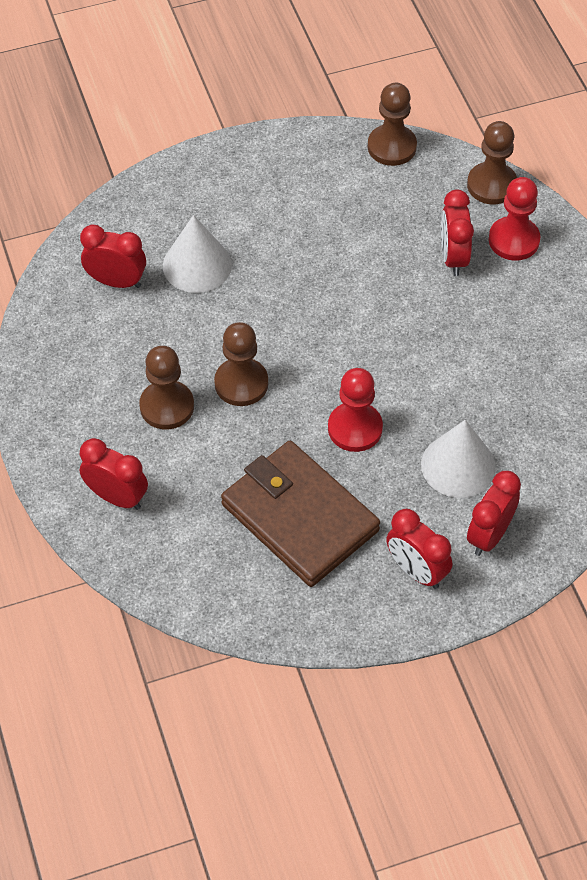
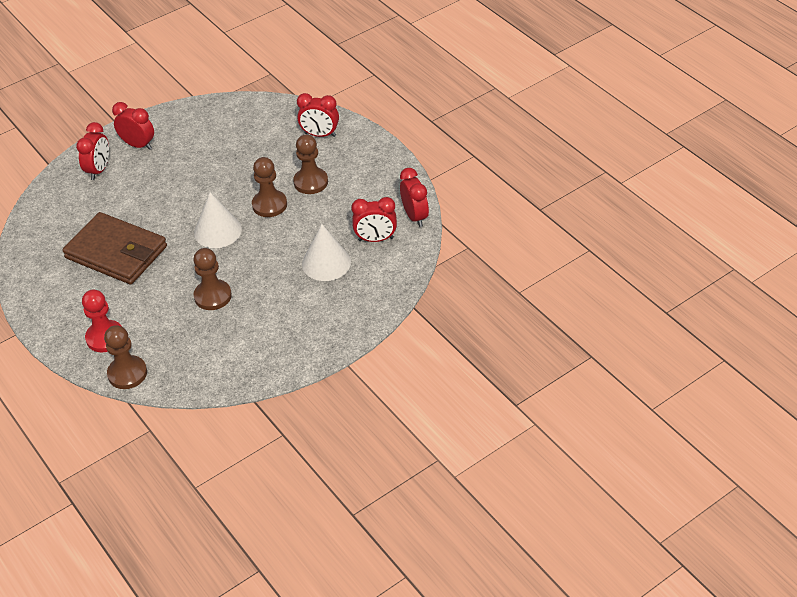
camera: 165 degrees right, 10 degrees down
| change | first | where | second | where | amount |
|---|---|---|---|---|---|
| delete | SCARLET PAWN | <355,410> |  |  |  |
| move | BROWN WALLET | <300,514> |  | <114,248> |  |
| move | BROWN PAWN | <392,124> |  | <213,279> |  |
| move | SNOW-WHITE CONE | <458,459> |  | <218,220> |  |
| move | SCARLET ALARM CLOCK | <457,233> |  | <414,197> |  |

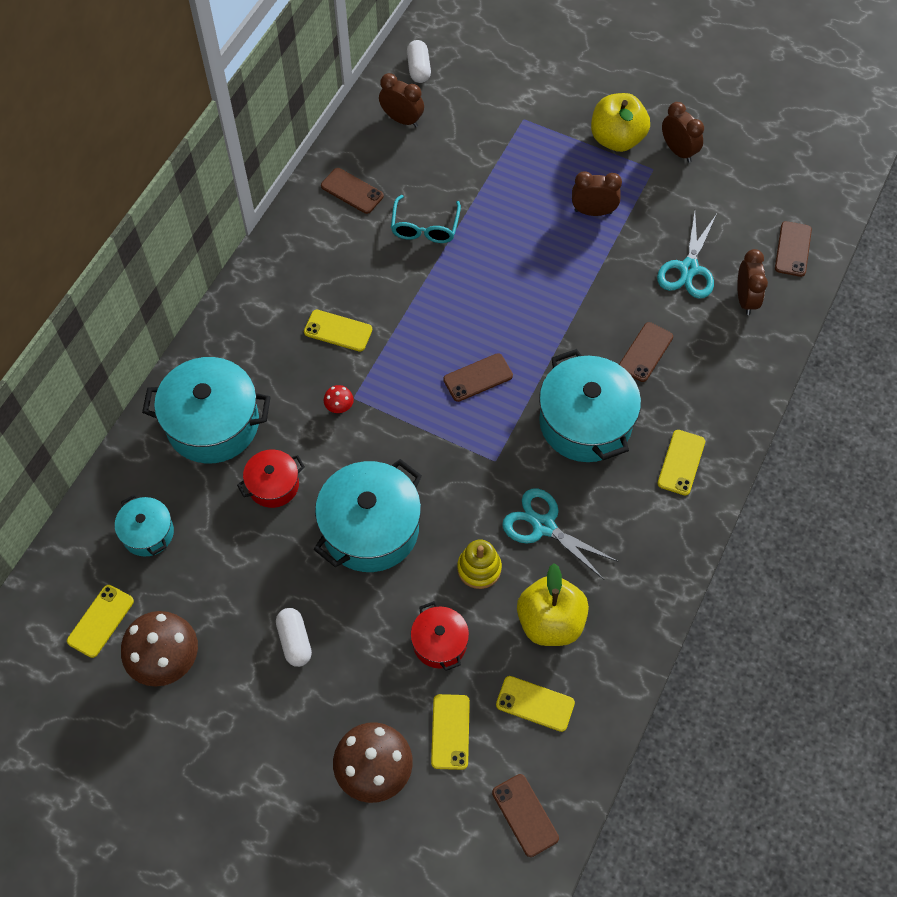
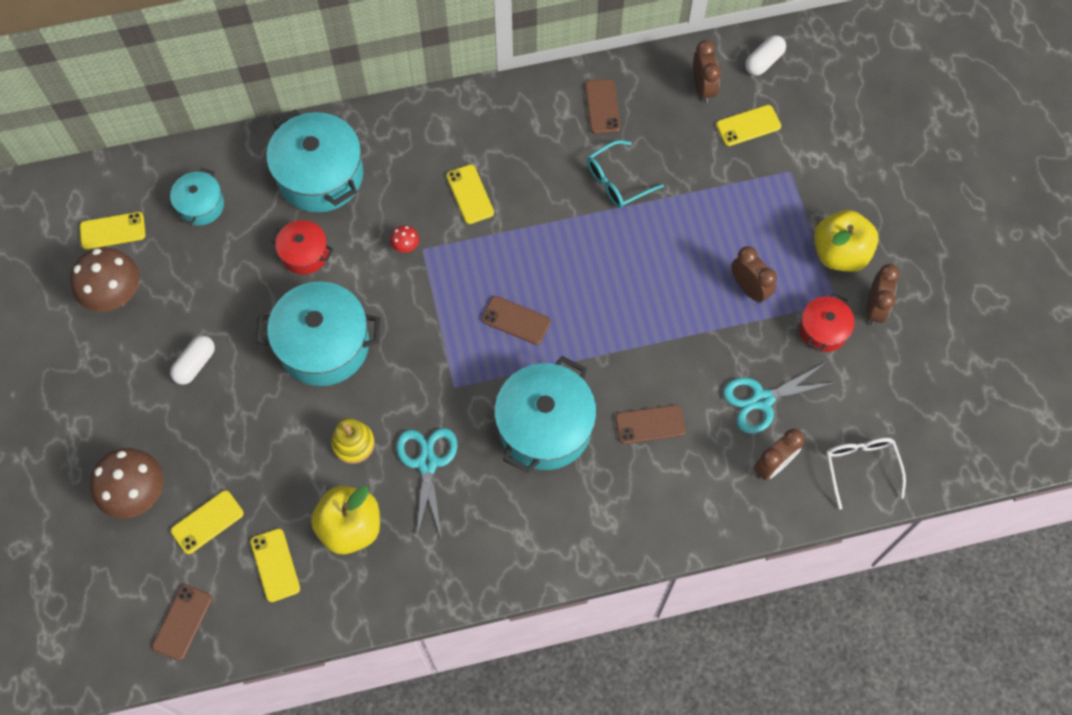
camera: 50 degrees right, 5 degrees up
| change | first | where | second | where | amount |
|---|---|---|---|---|---|
| move | SCARLET POT | <440,636> |  | <827,322> |  |
| move | YELLOW MOBILE PHONE | <681,462> |  | <748,125> |  |
| replace | BROWN MOBILE PHONE | <793,249> | SNOW-WHITE EYEGLASSES | <866,474> |  |

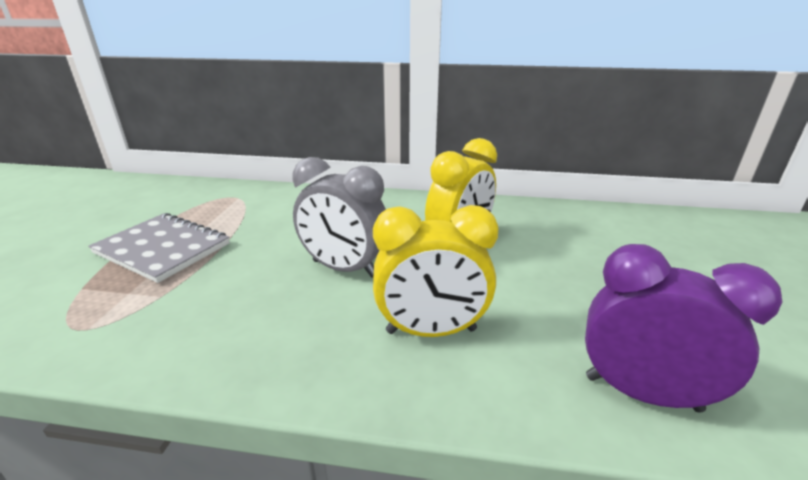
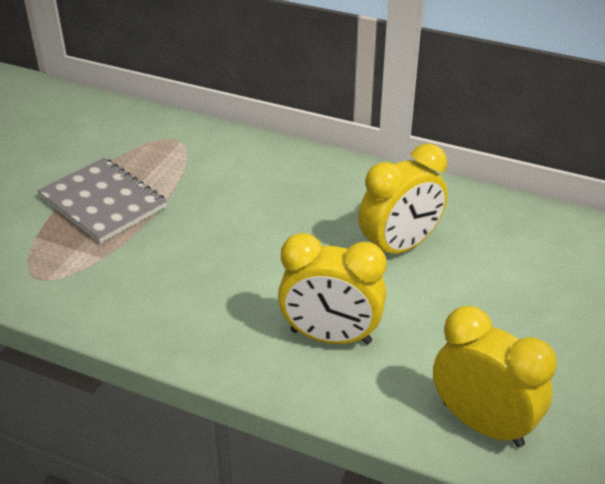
camera: 15 degrees right, 10 degrees up
| change | first | where | second | where | amount |
|---|---|---|---|---|---|
| delete | GREY ALARM CLOCK | <339,217> |  |  |  |
| recolor | PURPLE ALARM CLOCK | <683,328> | YELLOW ALARM CLOCK | <495,376> |  |

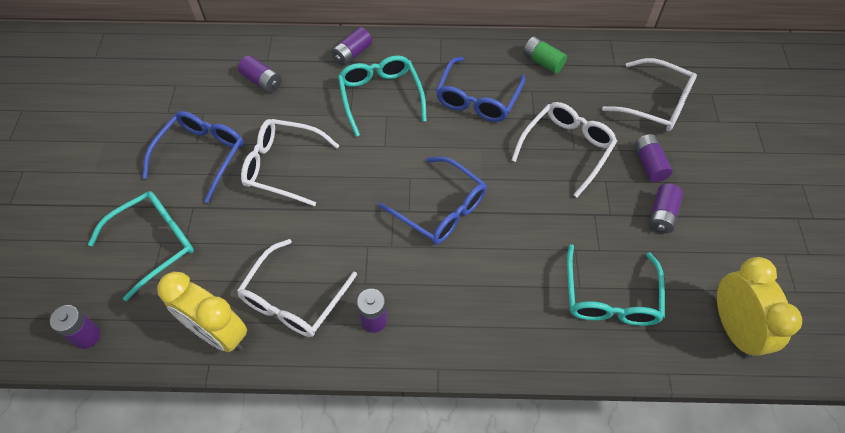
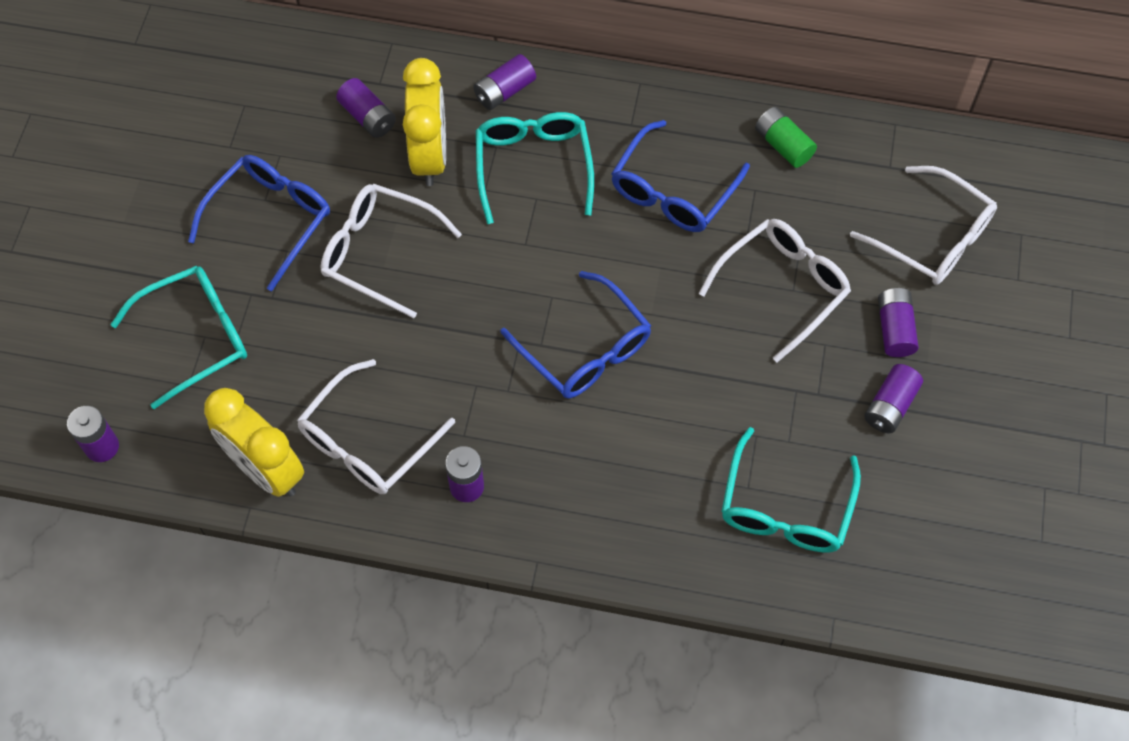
camera: 10 degrees right, 5 degrees up
| change | first | where | second | where | amount |
|---|---|---|---|---|---|
| move | YELLOW ALARM CLOCK | <759,307> |  | <424,122> |  |

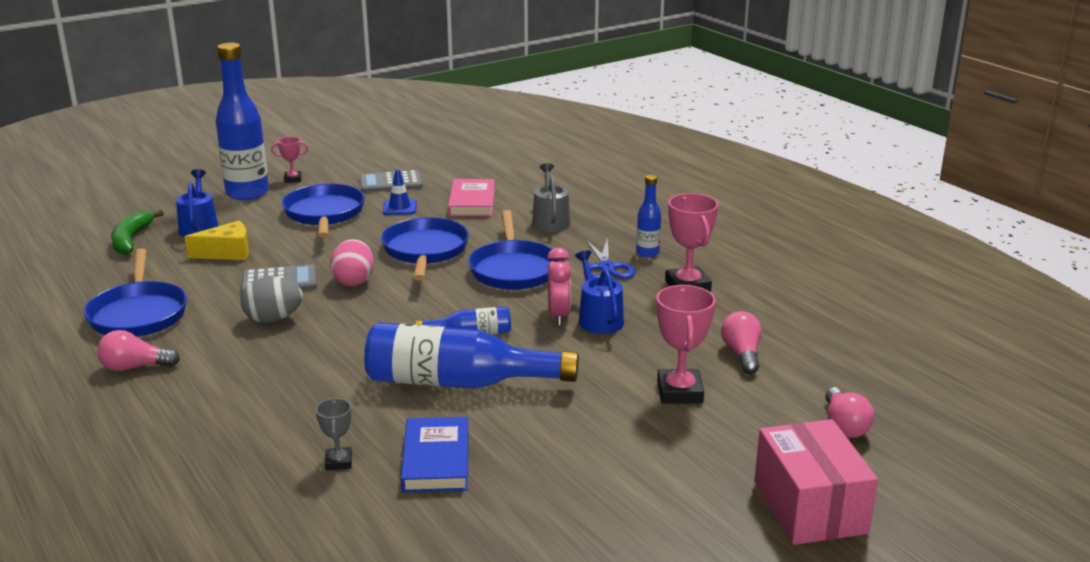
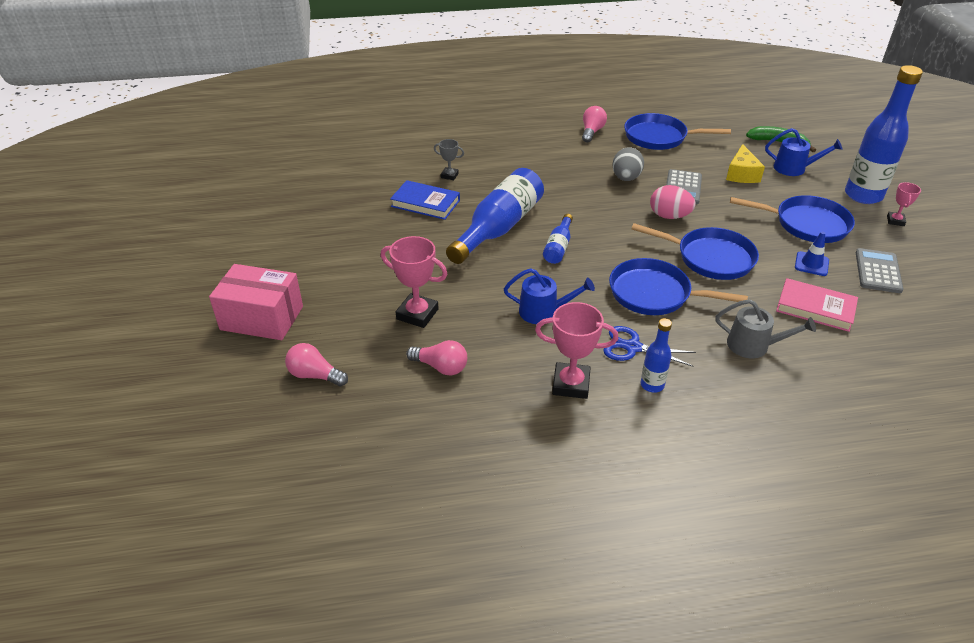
camera: 115 degrees right, 15 degrees up
| change | first | where | second | where | amount |
|---|---|---|---|---|---|
| delete | PINK ALARM CLOCK | <559,286> |  |  |  |

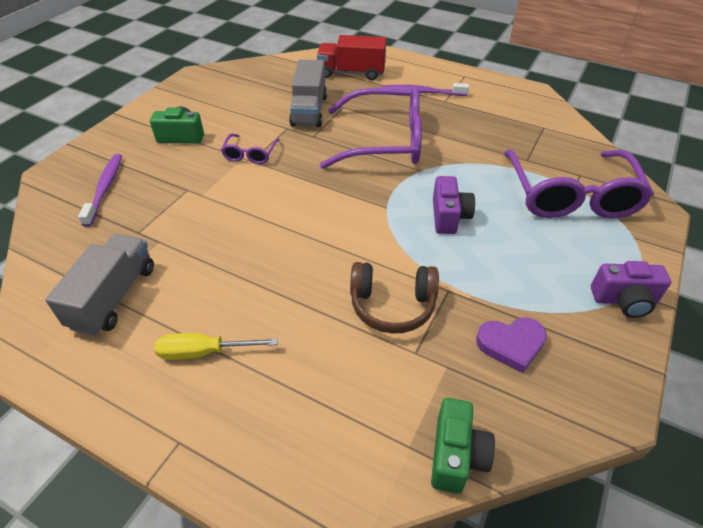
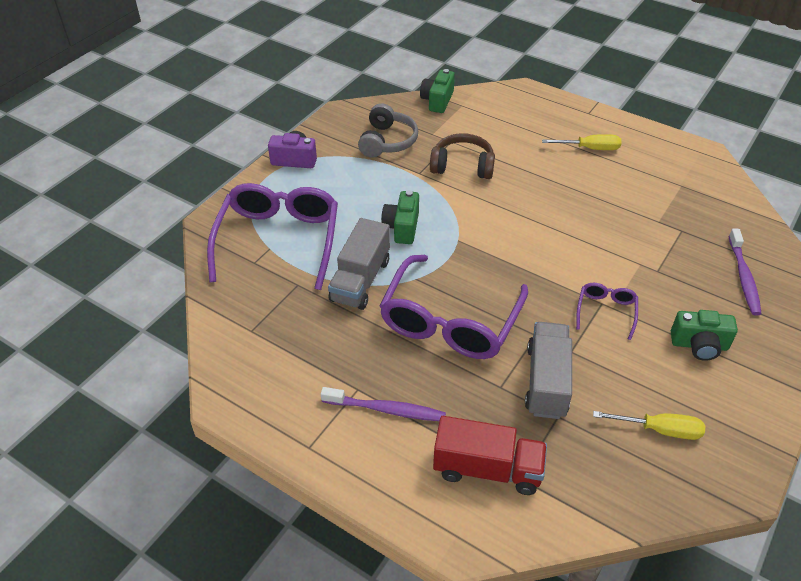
camera: 175 degrees left, 0 degrees up
| change | first | where | second | where | amount |
|---|---|---|---|---|---|
| insert |  |  | YELLOW HAND SCREWDRIVER | <649,425> |  |
| move | GREY TRUCK | <99,285> |  | <359,264> |  |
| replace | PURPLE LOVE HEART | <511,345> | GREY OVER-EAR HEADPHONES | <388,130> |  |
| recolor | PURPLE PHOTO CAMERA | <454,205> | GREEN PHOTO CAMERA | <400,217> |  |
| rotate | PURPLE EYEGLASSES | <371,127> |  | <454,307> | 75 degrees counterclockwise |

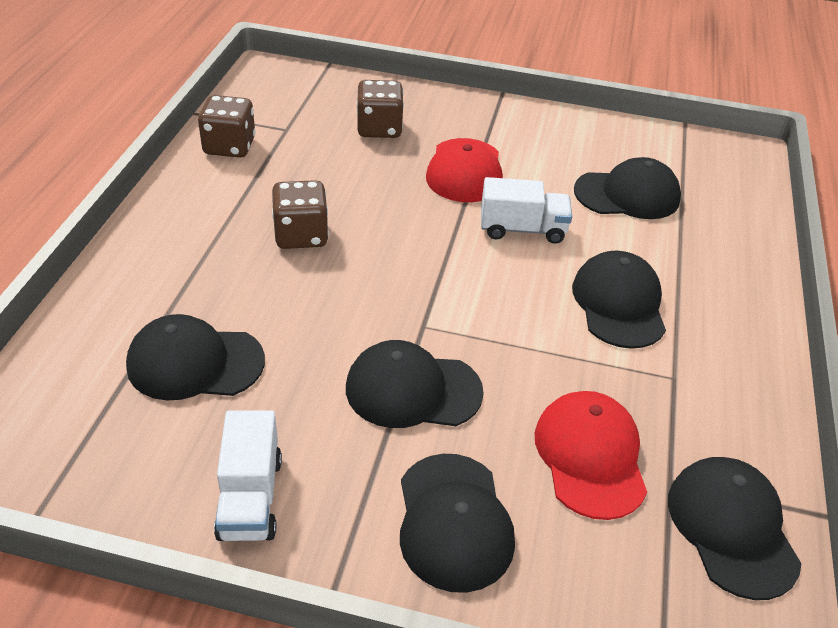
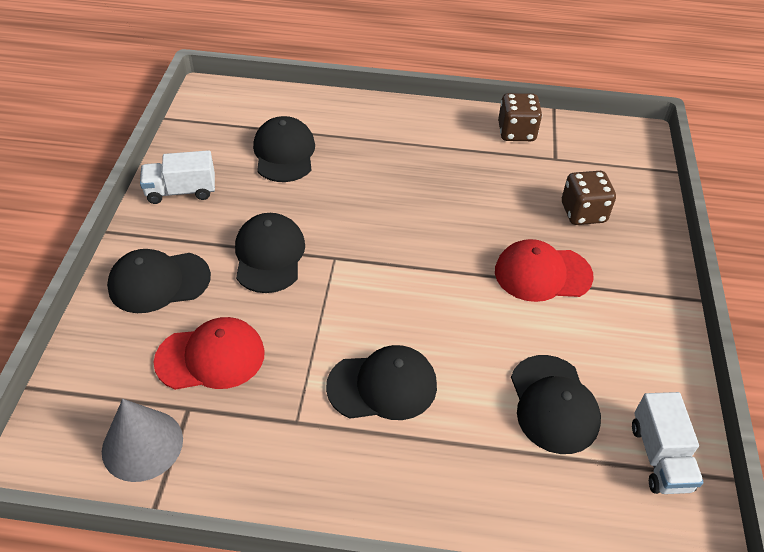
camera: 85 degrees right, 5 degrees up
| change | first | where | second | where | amount |
|---|---|---|---|---|---|
| delete | BROWN DIE | <300,214> |  |  |  |
| move | SNOW-WHITE TRUCK | <526,210> |  | <668,443> |  |
| replace | JET-BLACK CAP | <735,528> | GREY CONE | <142,440> |  |

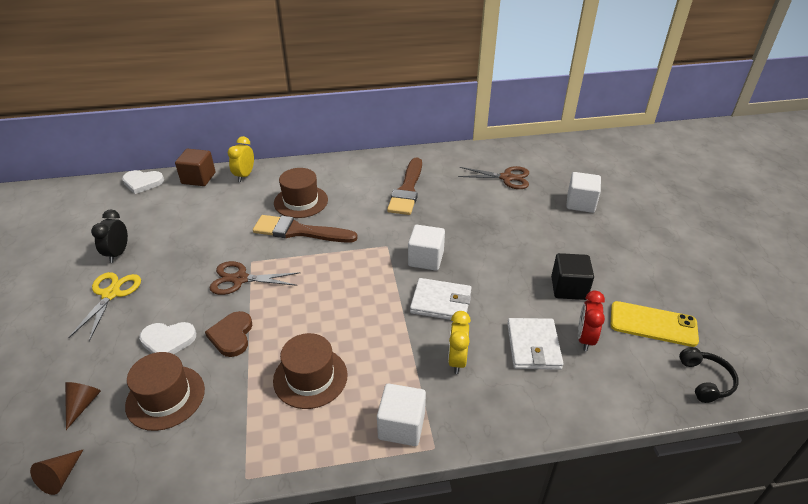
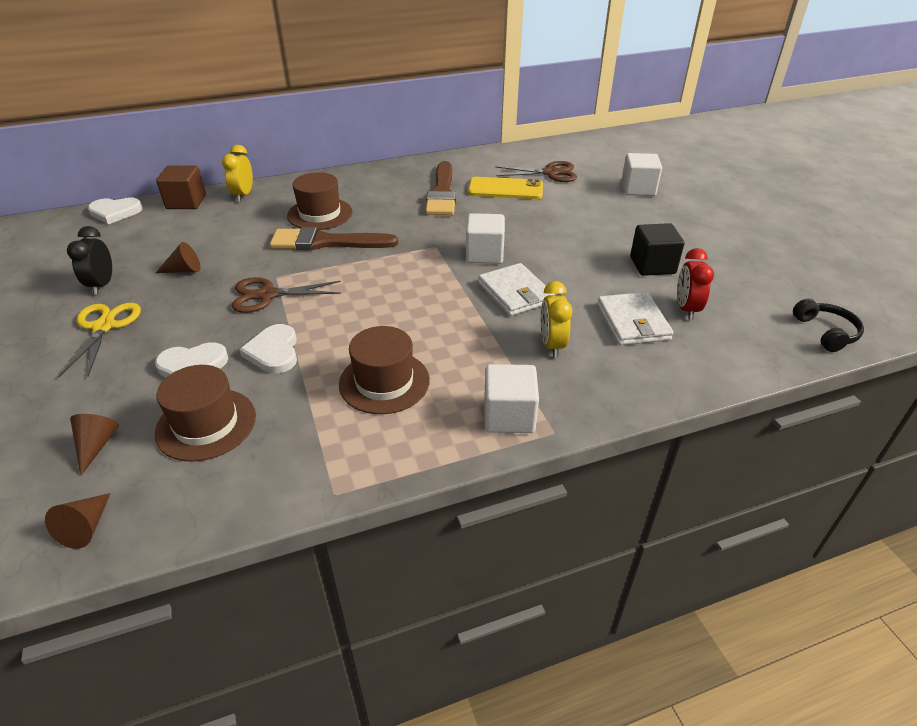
camera: 10 degrees left, 0 degrees up
| change | first | where | second | where | amount |
|---|---|---|---|---|---|
| insert |  |  | BROWN CONE | <178,257> |  |
| move | YELLOW MOBILE PHONE | <655,324> |  | <505,188> |  |
| recolor | BROWN LOVE HEART | <228,334> | SNOW-WHITE LOVE HEART | <268,348> |  |
| rotate | SNOW-WHITE WALLET | <440,299> |  | <516,289> | 60 degrees clockwise |

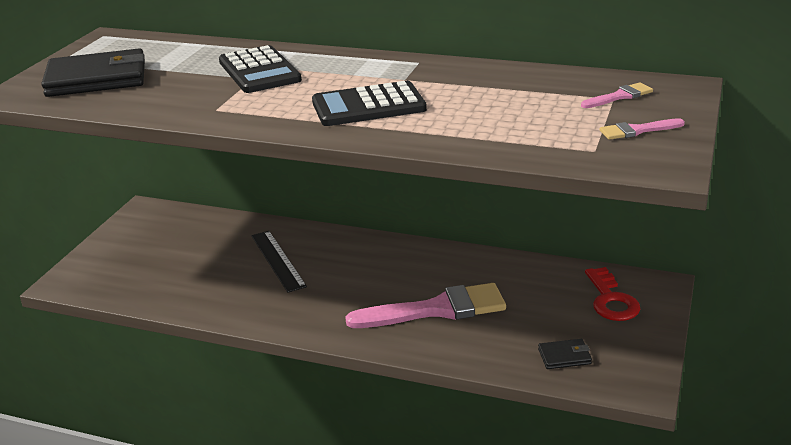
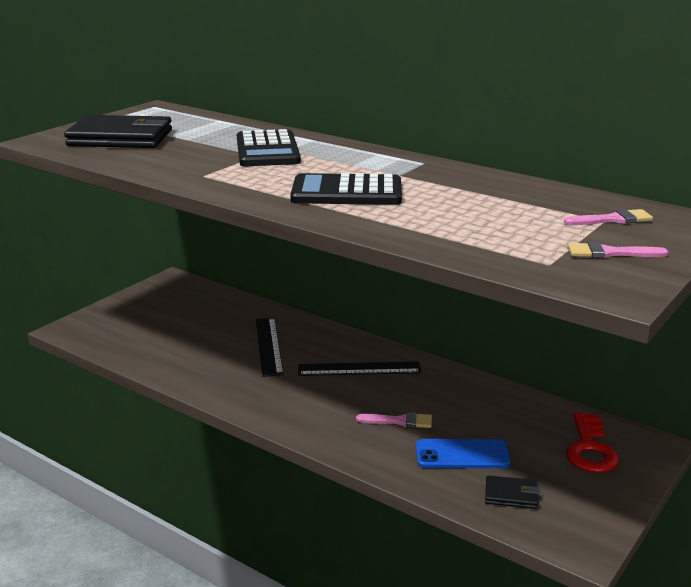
camera: 15 degrees right, 5 degrees down
| change | first | where | second | where | amount |
|---|---|---|---|---|---|
| insert |  |  | JET-BLACK MEASURING STICK | <359,368> |  |
| insert |  |  | COBALT MOBILE PHONE | <462,453> |  |
| resize | PINK PAINT BRUSH | <425,305> |  | <394,420> | x0.45 |

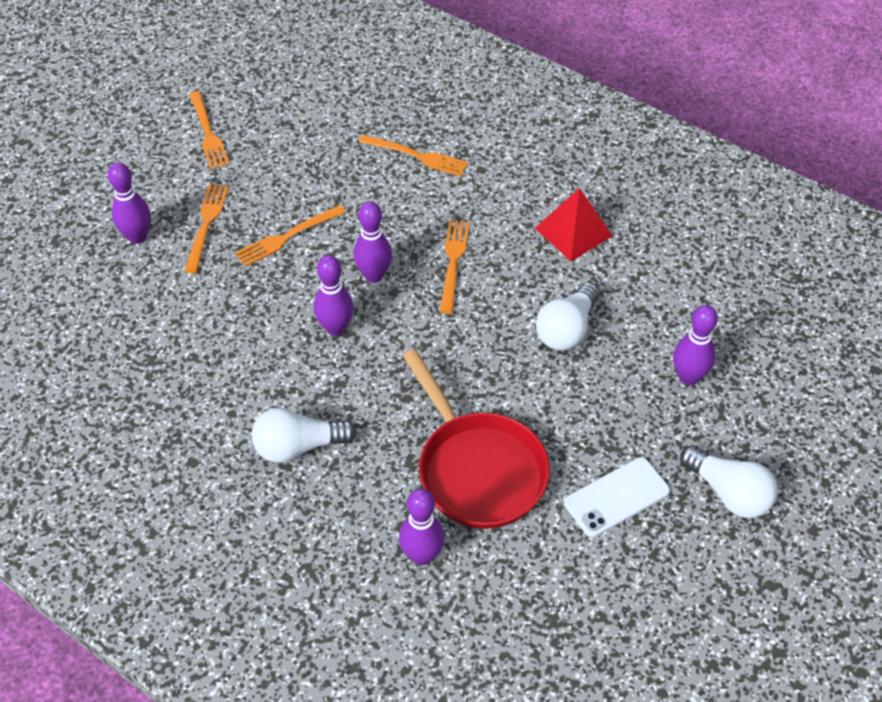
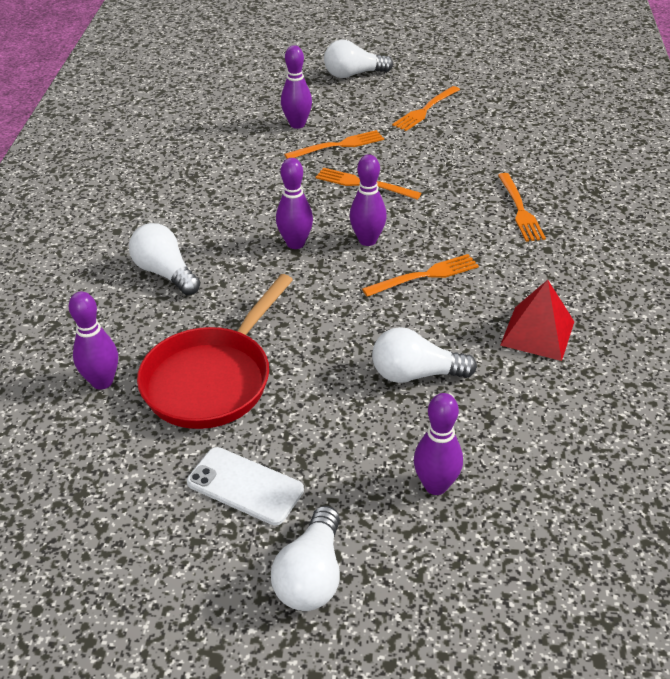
camera: 60 degrees right, 10 degrees down
| change | first | where | second | where | amount |
|---|---|---|---|---|---|
| insert |  |  | SNOW-WHITE LIGHTBULB | <358,58> |  |

